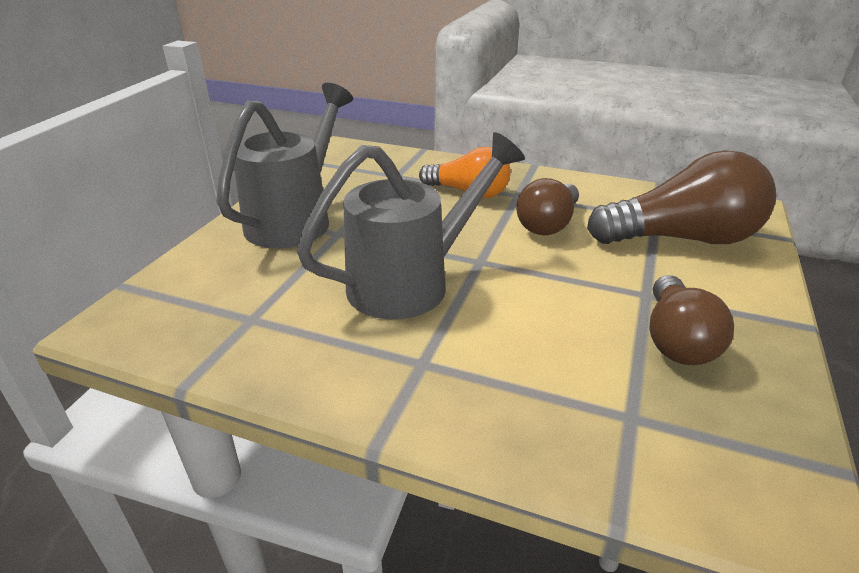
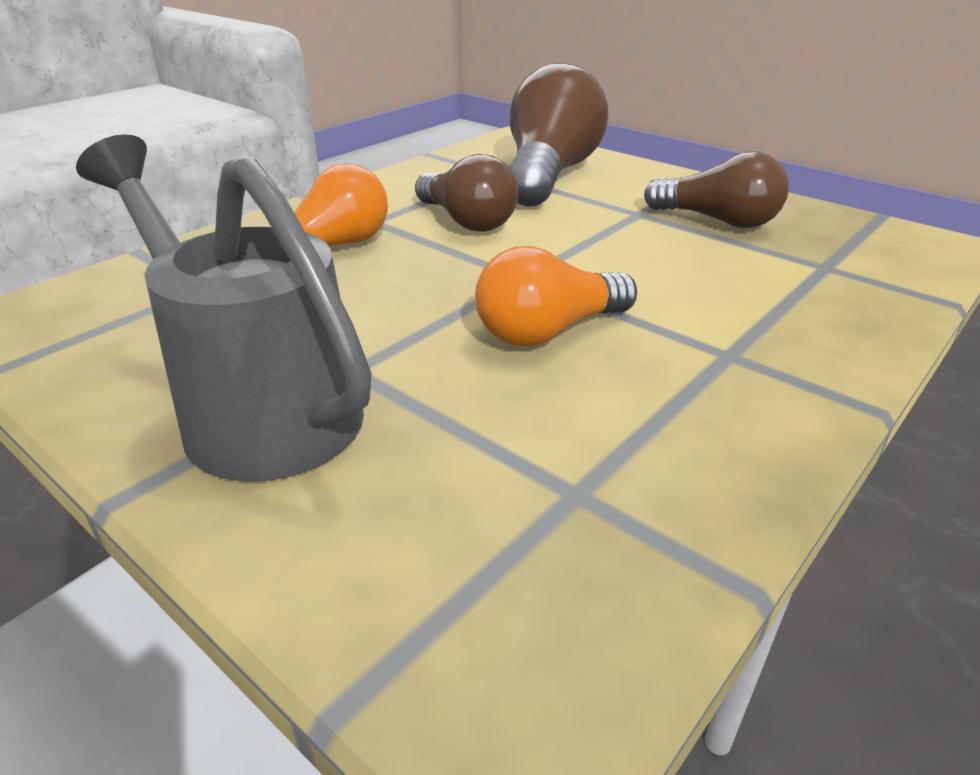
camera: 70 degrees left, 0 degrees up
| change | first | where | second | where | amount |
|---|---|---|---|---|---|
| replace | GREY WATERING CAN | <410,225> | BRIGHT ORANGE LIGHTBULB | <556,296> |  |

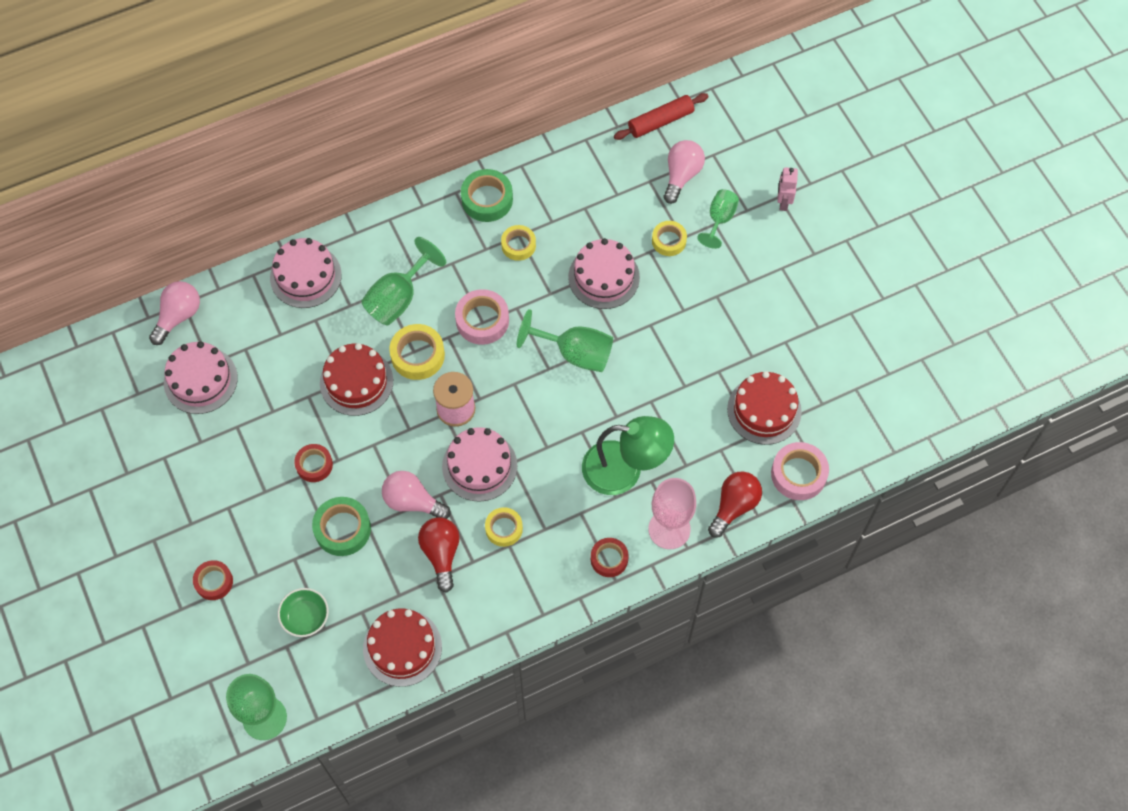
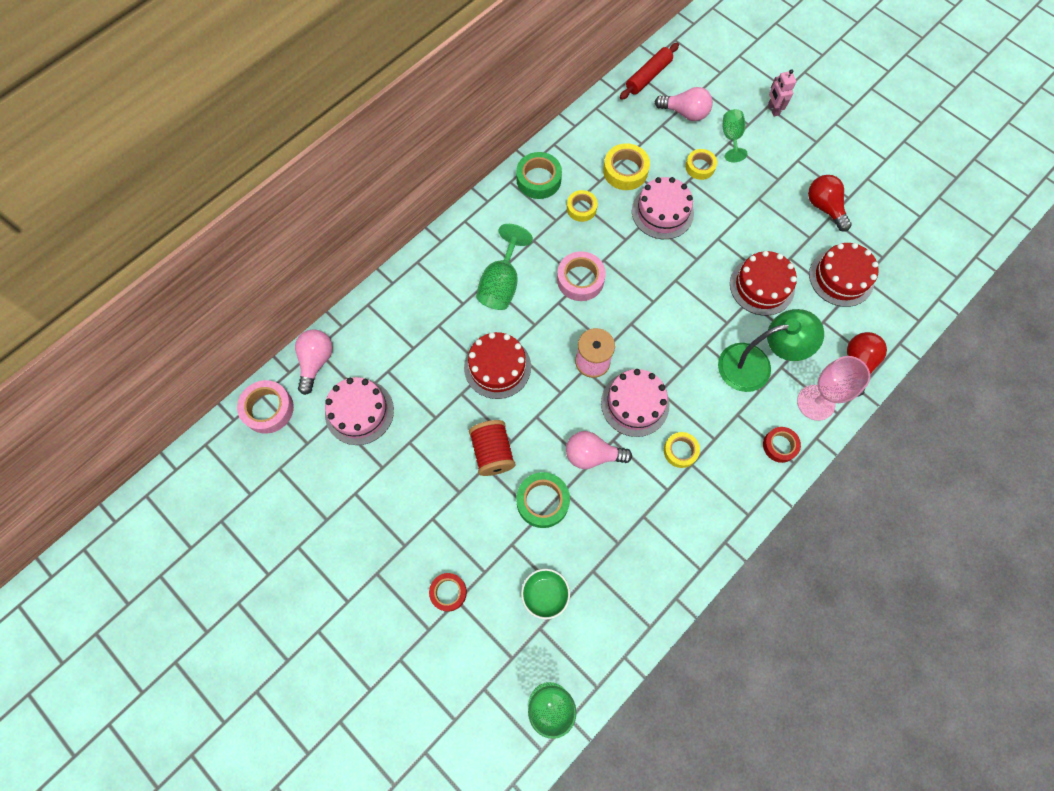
camera: 20 degrees left, 5 degrees up
| change | first | where | second | where | amount |
|---|---|---|---|---|---|
| delete | PINK LAYER CAKE | <306,273> |  |  |  |
| delete | GREEN WINE GLASS | <565,340> |  |  |  |
| move | SCARLET LAYER CAKE | <402,647> |  | <763,283> |  |
| move | YELLOW TAPE | <417,352> |  | <626,166> |  |
| move | SCARLET LIGHTBULB | <439,555> |  | <830,203> |  |
| move | PINK TAPE | <800,471> |  | <265,407> |  |
| replace | SCARLET TAPE | <313,463> | SCARLET SPOOL | <492,448> |  |
| rotate | PINK LIGHTBULB | <684,172> |  | <684,104> | 105 degrees clockwise |

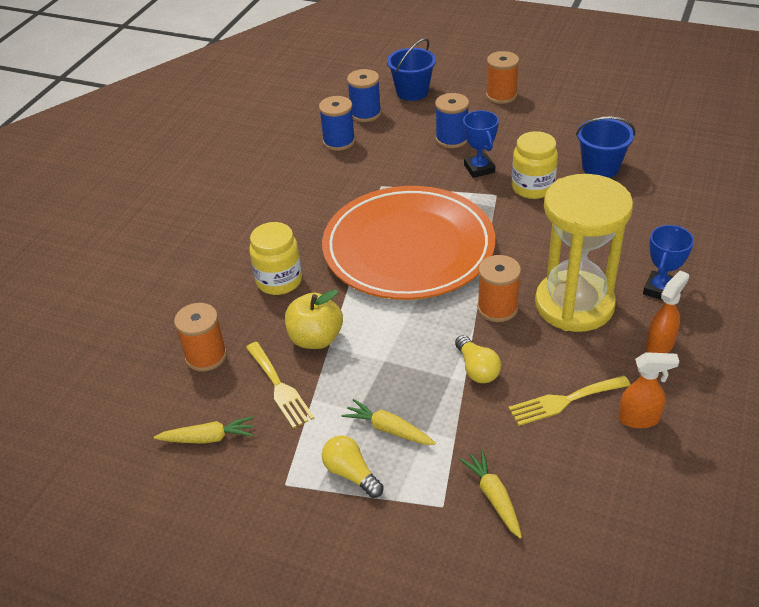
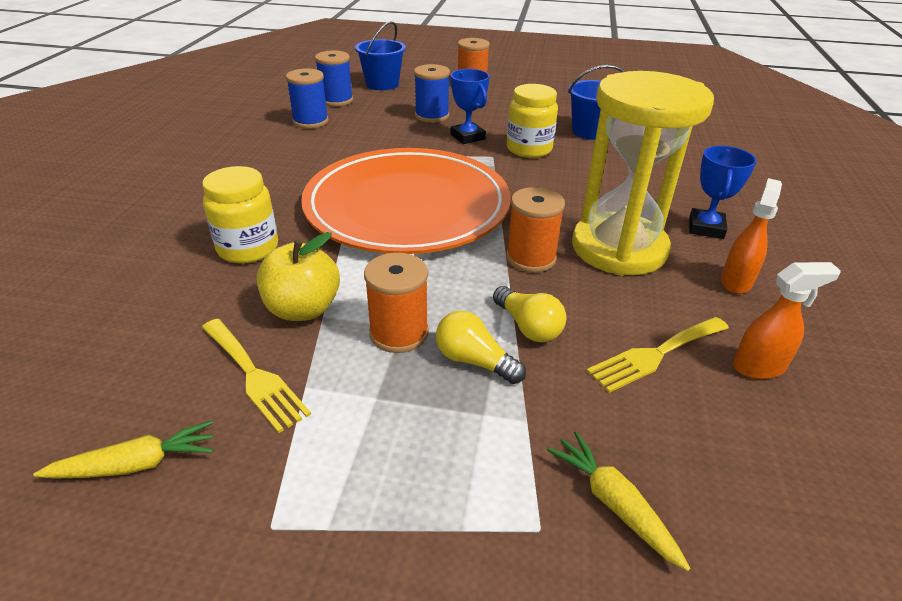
camera: 15 degrees left, 5 degrees down
| change | first | where | second | where | amount |
|---|---|---|---|---|---|
| delete | YELLOW ROOT VEGETABLE | <389,422> |  |  |  |
| move | BRIGHT ORANGE SPOOL | <200,337> |  | <396,303> |  |
| move | YELLOW LIGHTBULB | <353,466> |  | <481,347> |  |

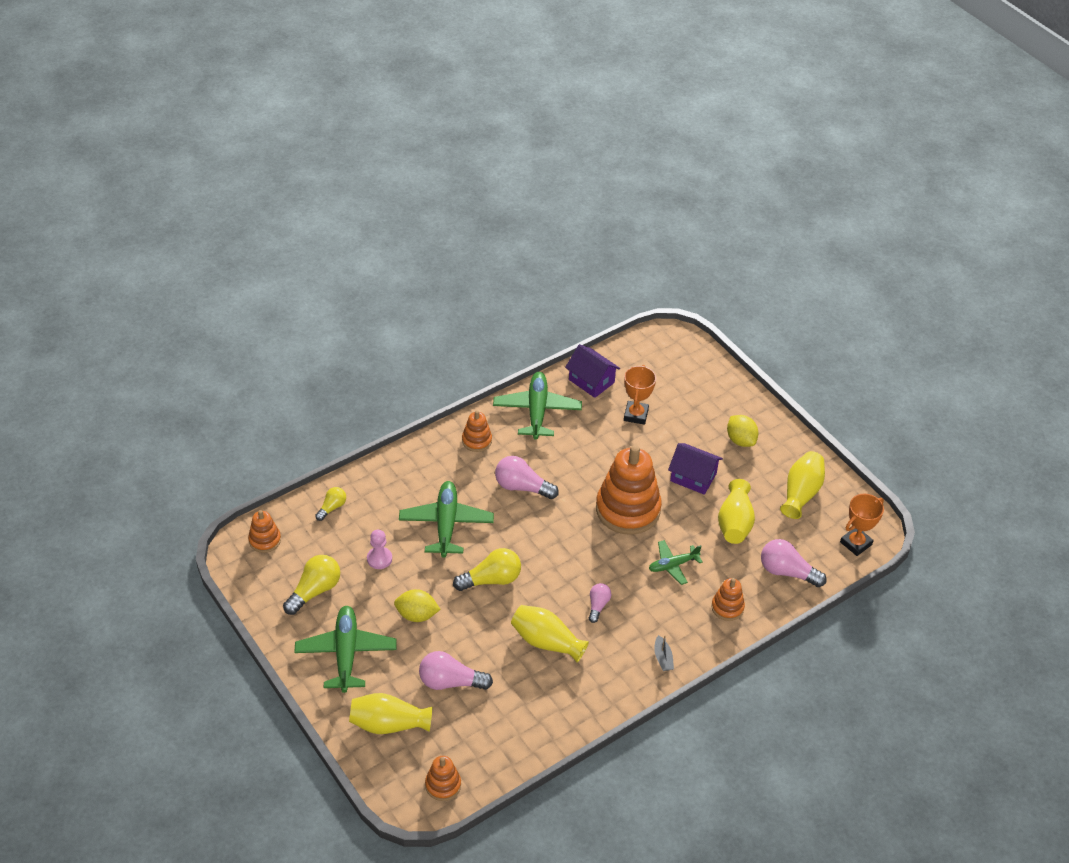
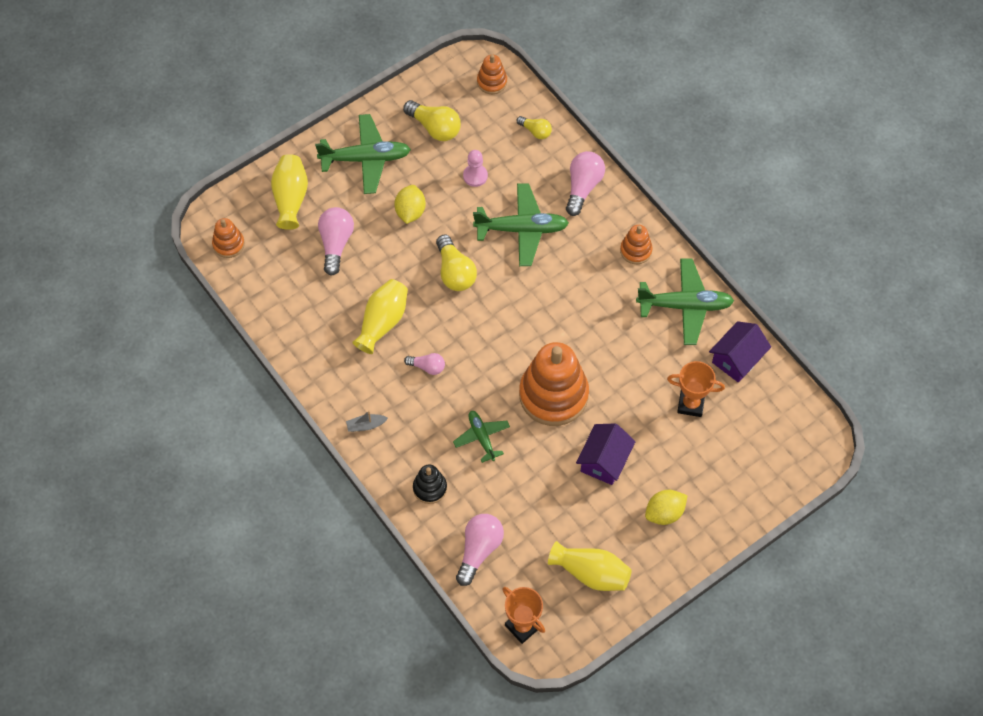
camera: 90 degrees right, 15 degrees up
| change | first | where | second | where | amount |
|---|---|---|---|---|---|
| delete | YELLOW VASE | <736,511> |  |  |  |
| move | PINK LIGHTBULB | <527,477> |  | <585,183> |  |
| recolor | BRIGHT ORANGE STACKING RINGS | <728,599> | JET-BLACK STACKING RINGS | <430,484> |  |

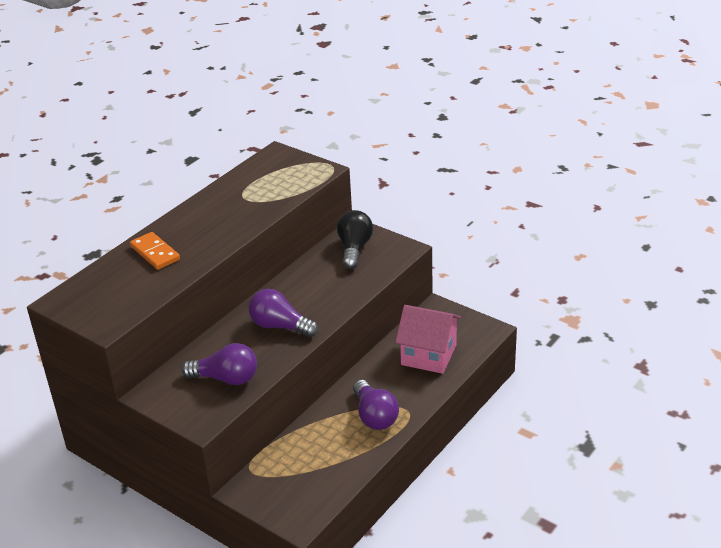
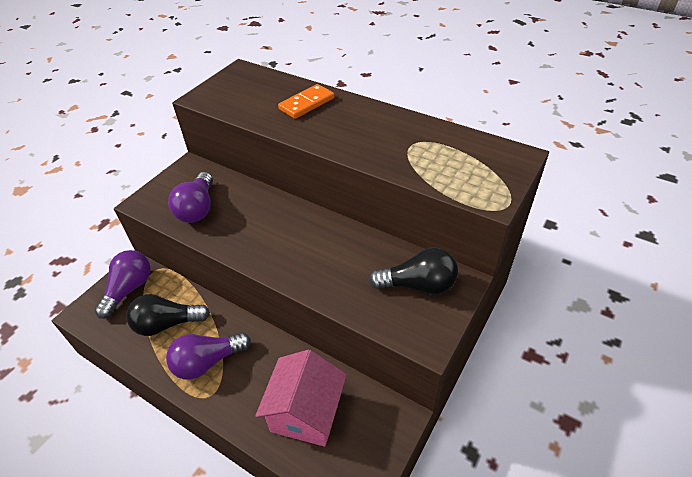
camera: 85 degrees right, 10 degrees up
| change | first | where | second | where | amount |
|---|---|---|---|---|---|
| insert |  |  | JET-BLACK LIGHTBULB | <168,315> |  |
| move | PURPLE LIGHTBULB | <283,313> |  | <123,284> |  |

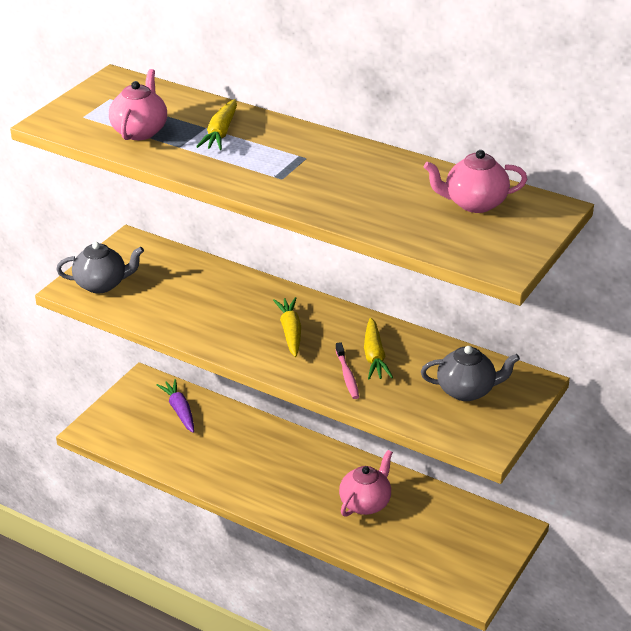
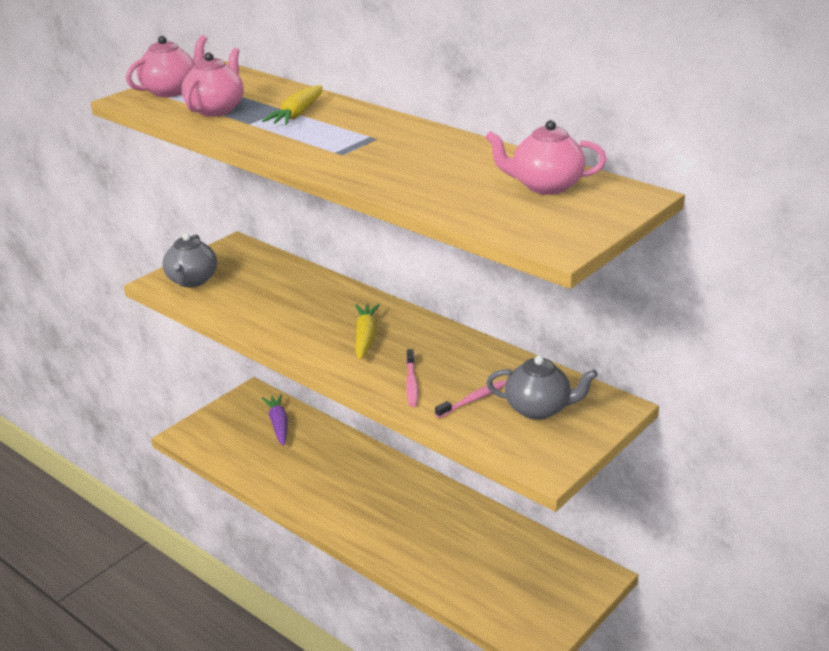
camera: 10 degrees right, 5 degrees down
| change | first | where | second | where | amount |
|---|---|---|---|---|---|
| delete | YELLOW ROOT VEGETABLE | <378,349> |  |  |  |
| insert |  |  | PINK DENTAL BRUSH | <470,399> |  |
| move | PINK CHINA TEAPOT | <366,483> |  | <167,66> |  |
| rotate | GREY CHINA TEAPOT | <100,267> |  | <189,260> | 90 degrees clockwise |

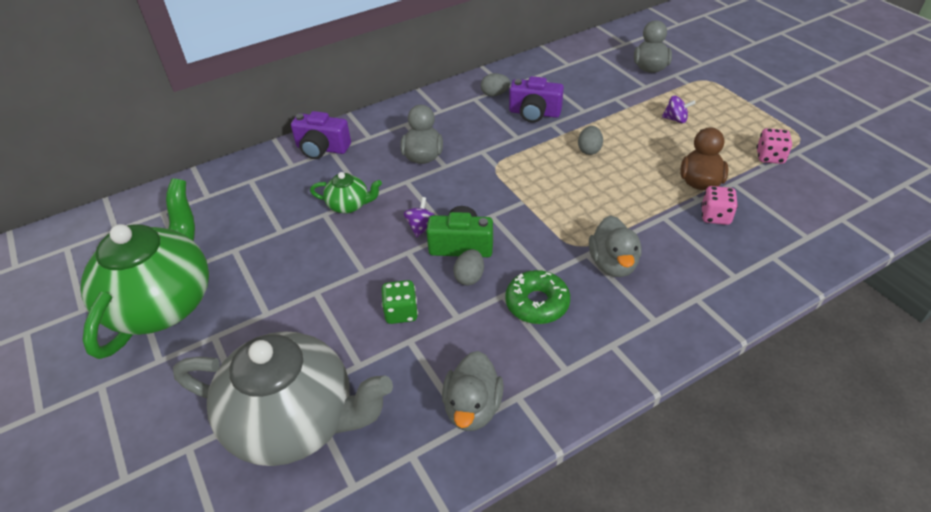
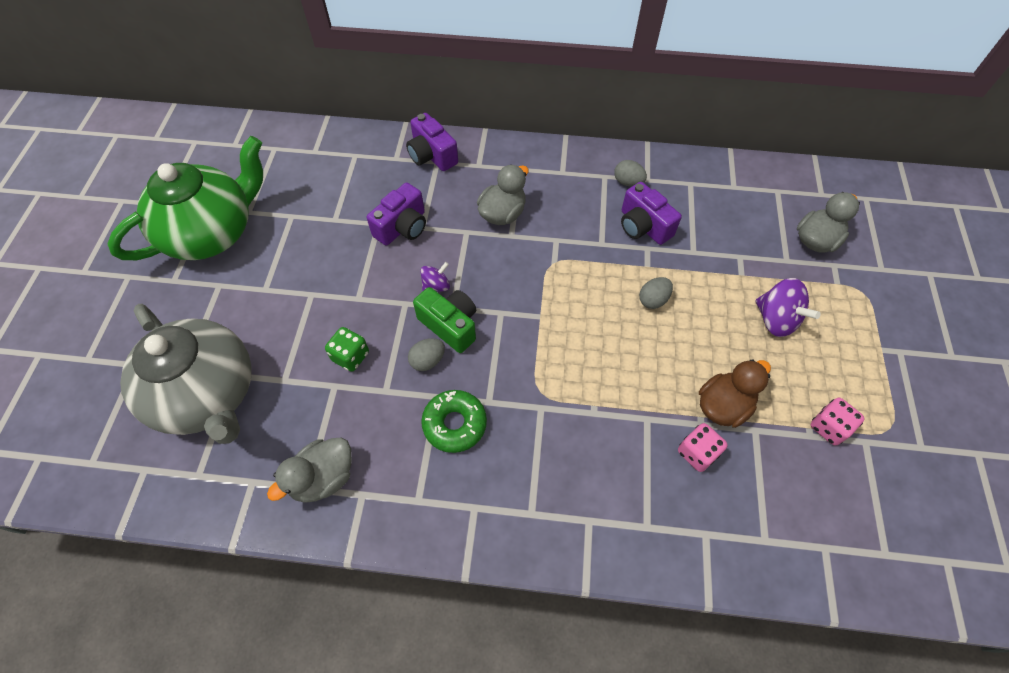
camera: 35 degrees right, 15 degrees up
| change | first | where | second | where | amount |
|---|---|---|---|---|---|
| delete | GREY DUCK | <615,246> |  |  |  |
| replace | GREEN CHINA TEAPOT | <346,193> | PURPLE PHOTO CAMERA | <396,214> |  |
| resize | PURPLE WHIRLIGIG | <679,109> |  | <787,307> | x1.65 |

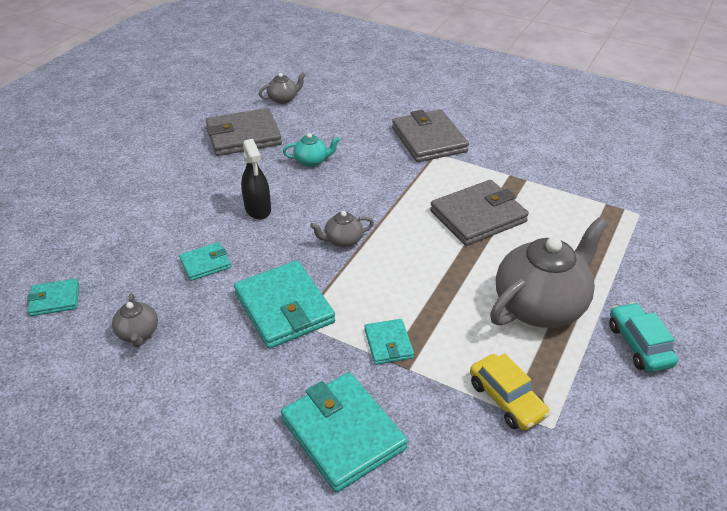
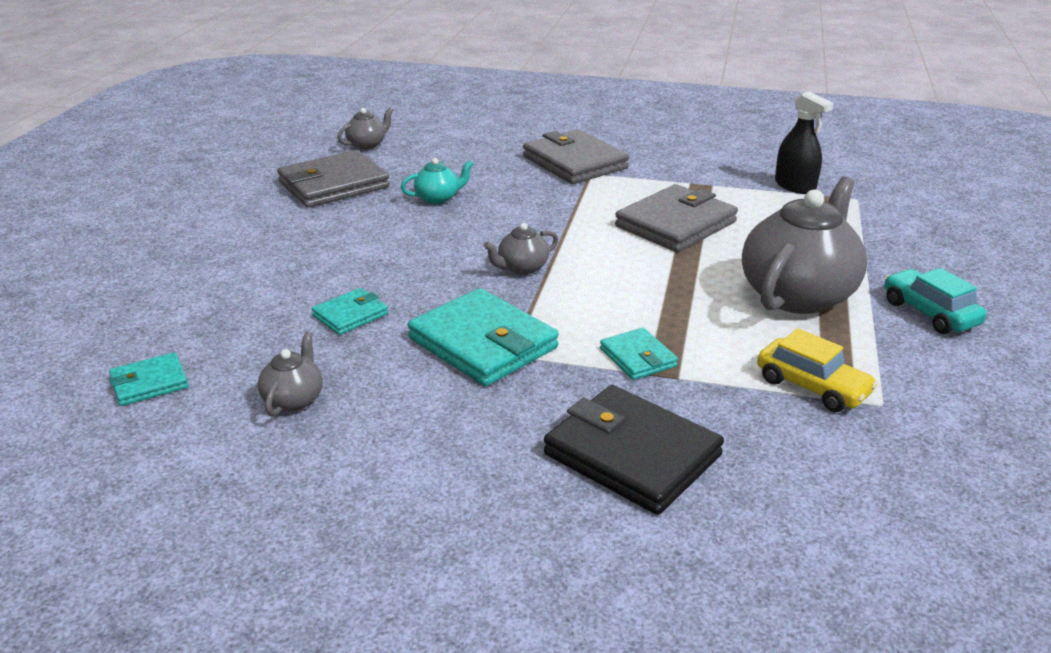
camera: 15 degrees left, 10 degrees down
| change | first | where | second | where | amount |
|---|---|---|---|---|---|
| move | JET-BLACK SPRAY BOTTLE | <256,179> |  | <804,142> |  |
| recolor | AQUA WALLET | <344,432> | JET-BLACK WALLET | <634,450> |  |
| rotate | GREY CHINA TEAPOT | <135,320> |  | <290,374> | 135 degrees counterclockwise |

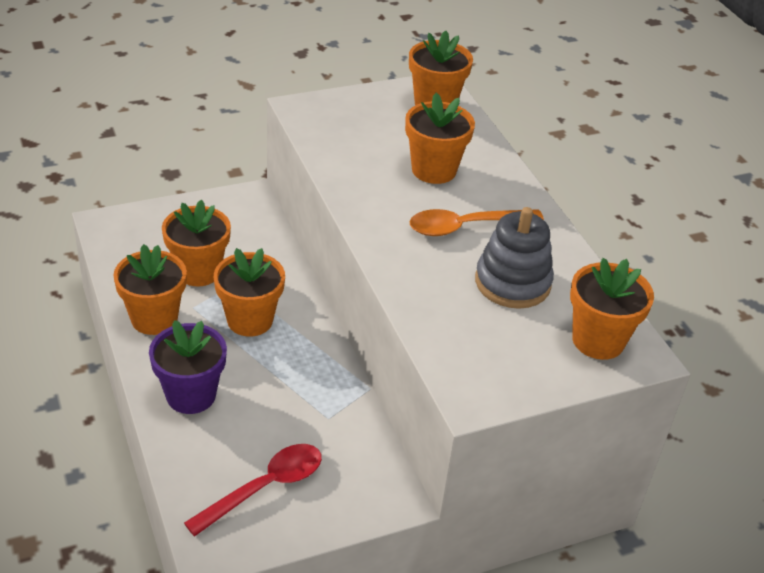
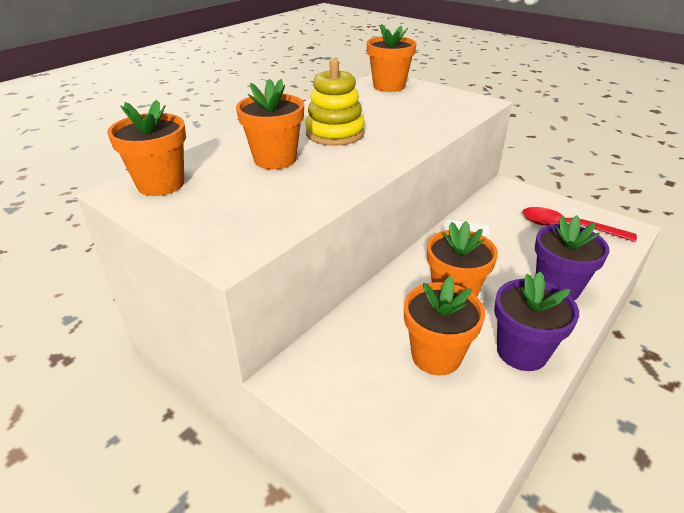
camera: 115 degrees left, 5 degrees down
| change | first | where | second | where | amount |
|---|---|---|---|---|---|
| delete | GREY STACKING RINGS | <514,258> |  |  |  |
| replace | BRIGHT ORANGE SPOON | <477,222> | YELLOW STACKING RINGS | <335,102> |  |
| recolor | BRIGHT ORANGE FLOWER POT | <150,289> | PURPLE FLOWER POT | <536,321> |  |

